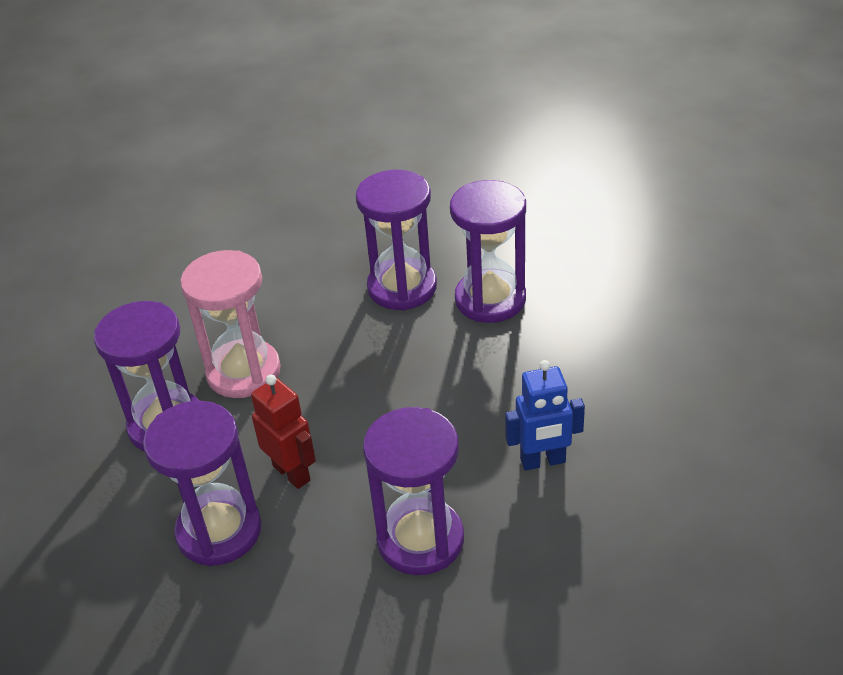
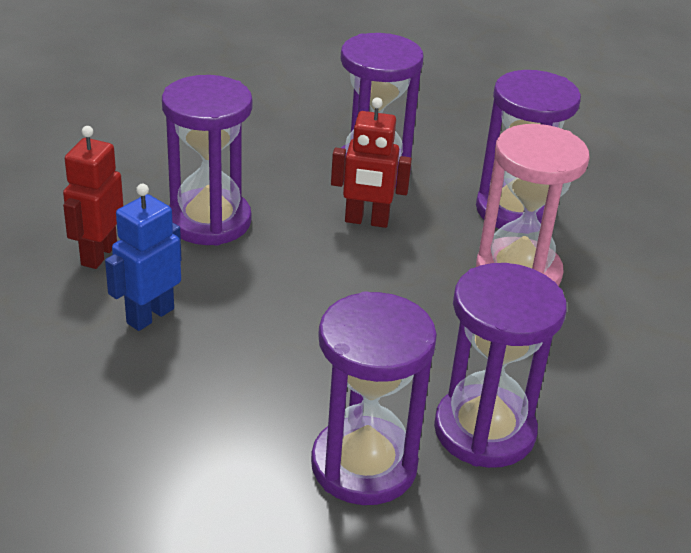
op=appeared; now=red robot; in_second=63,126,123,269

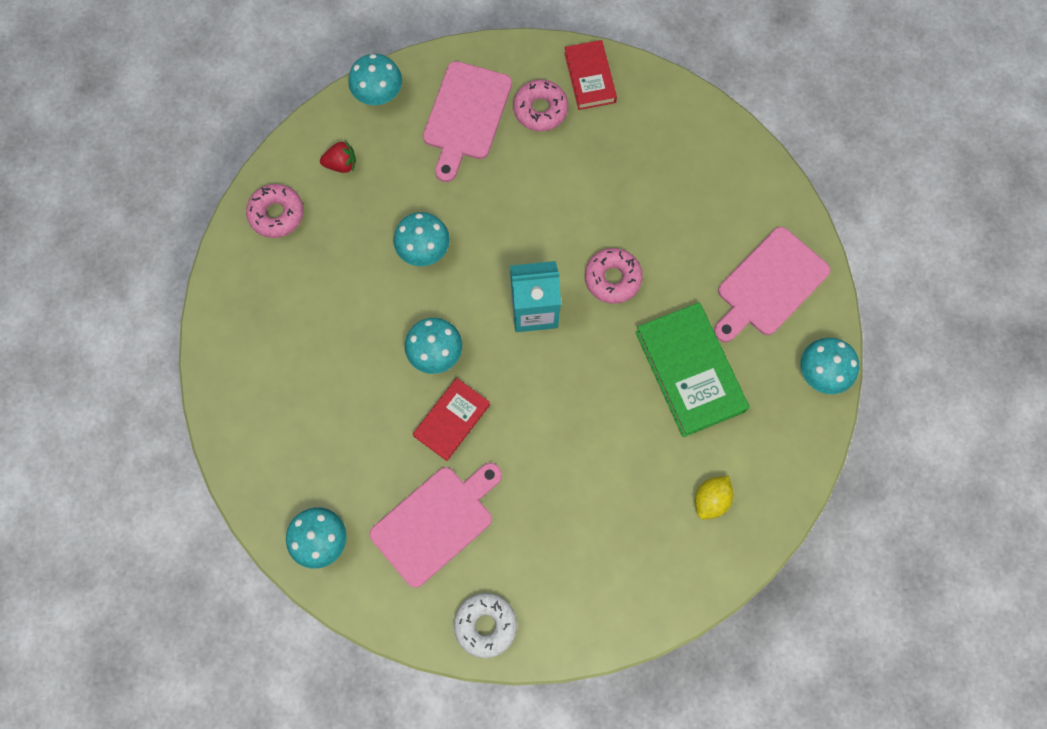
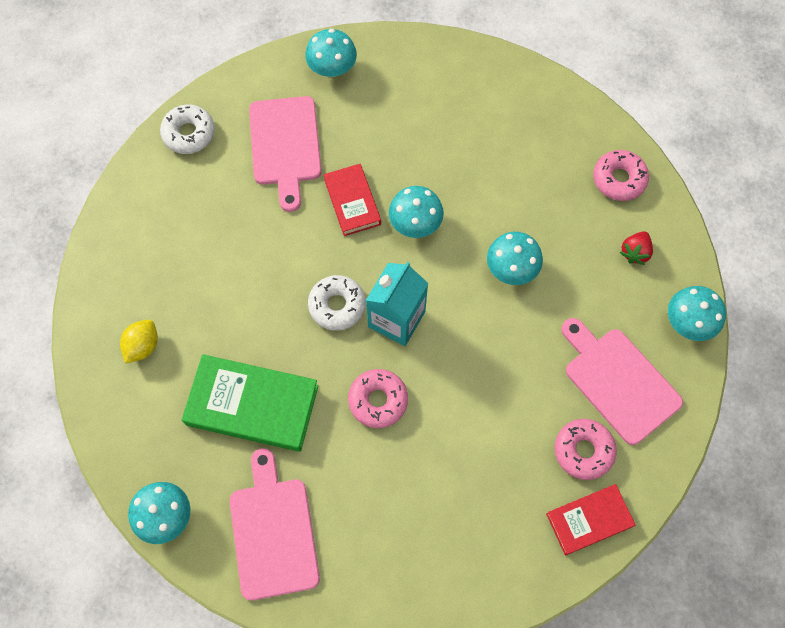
op=spun; was=yellow lemon; in_first=695,476,733,519; in_second=120,320,158,363; clockwise=45
op=appeared; now=white donut; in_second=308,275,366,331
op=spun; was=red book; in_first=564,40,617,110; in_second=546,484,636,555; clockwise=-45

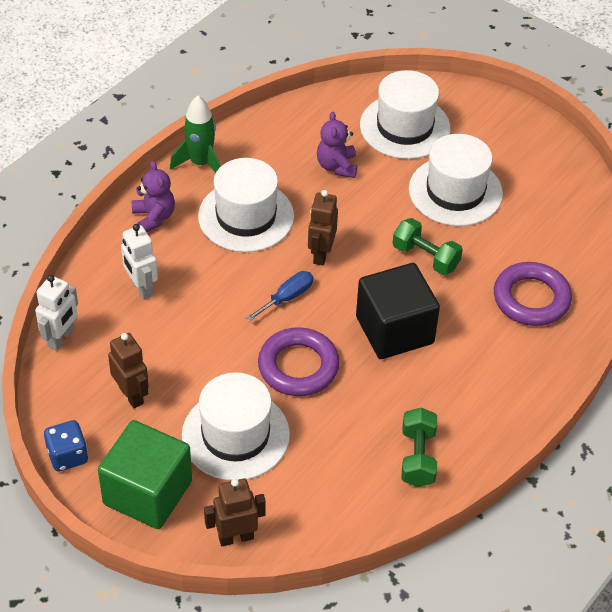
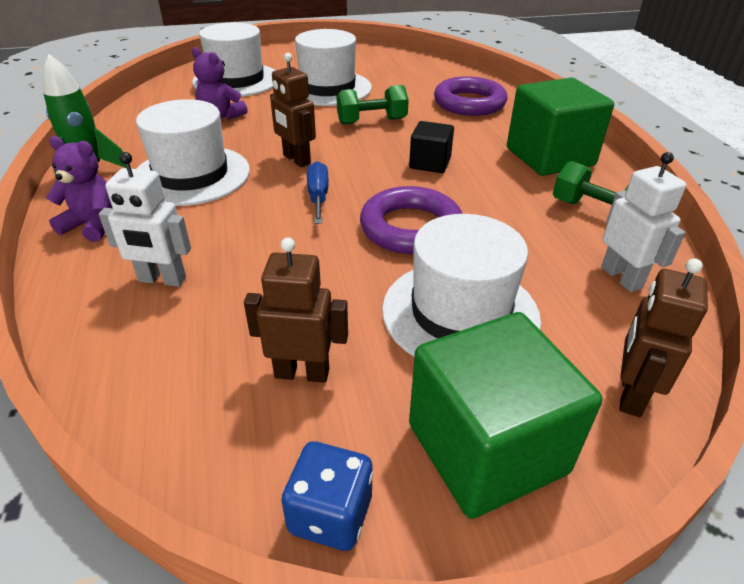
op=size; was=black cube; in_first=356,263,440,359; in_second=409,121,454,173; ratio=0.53
op=appeared; now=green cube; in_second=507,78,614,176
op=relocated; was=white robot; in_first=35,275,78,351; in_second=601,152,686,292

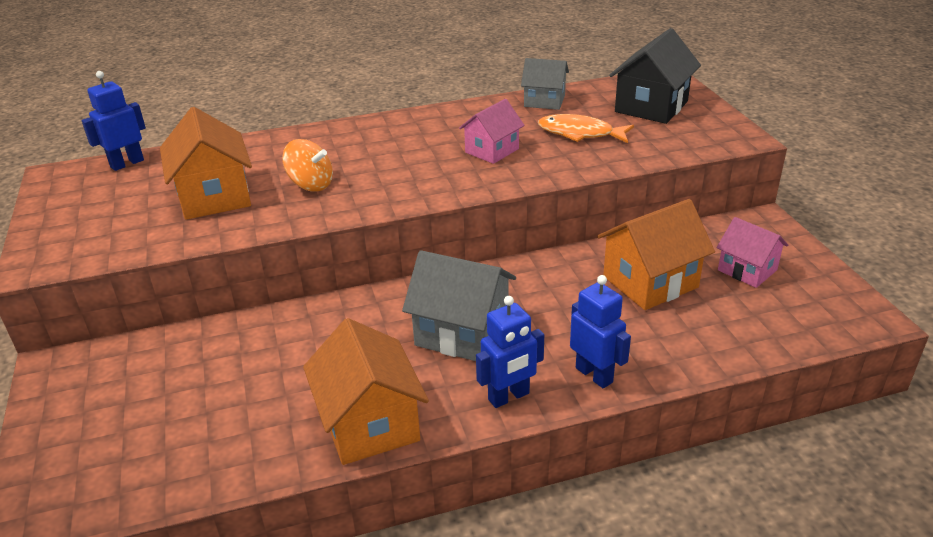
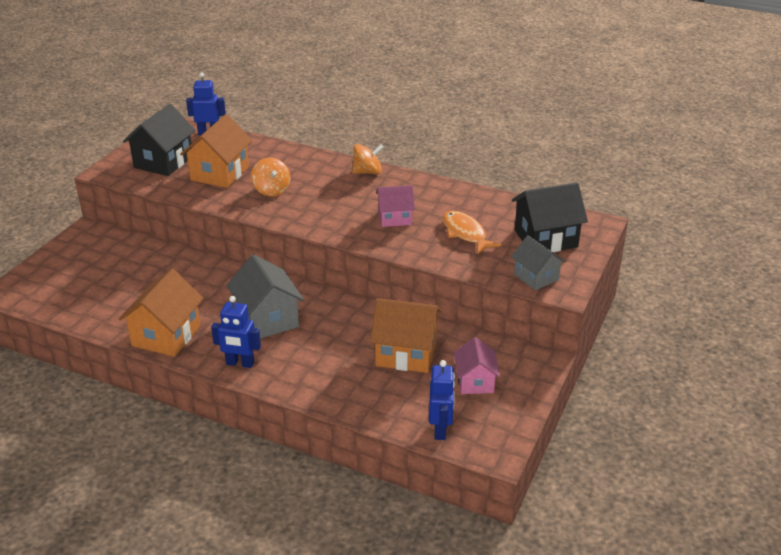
op=appeared; now=black house; in_second=123,104,196,176
op=appeared; now=orange spinning top; in_second=352,144,383,174
op=relocated; was=blue robot; in_first=570,275,631,388; in_second=429,360,455,440
op=relocated; was=grey house; in_first=521,58,569,110; in_second=511,235,566,290

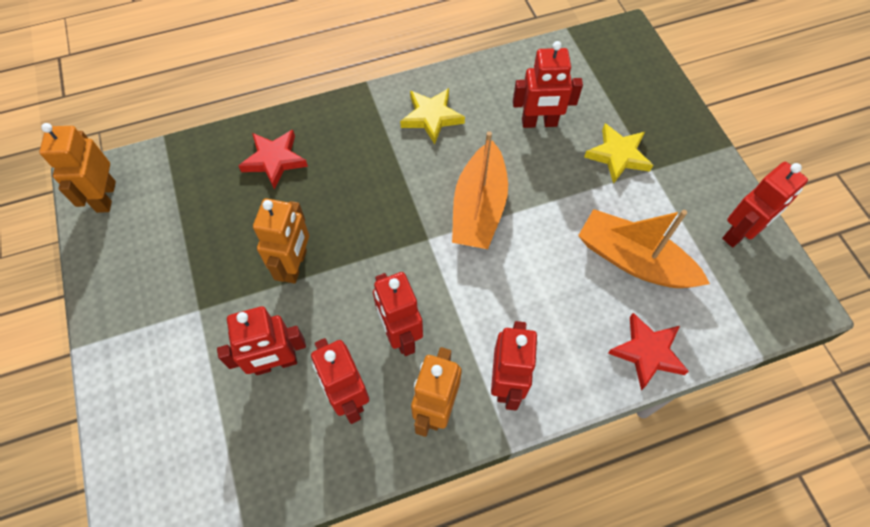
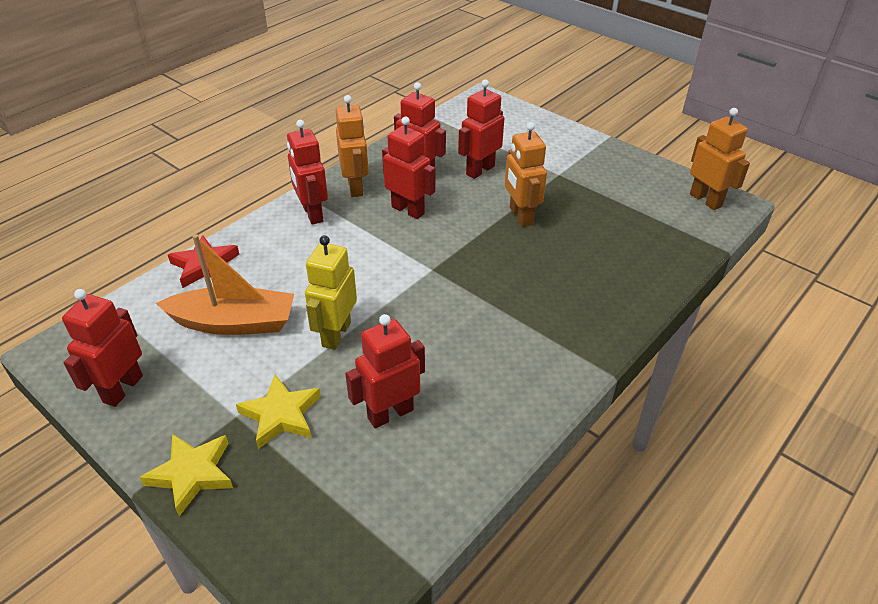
op=relocated; was=yellow star; in_first=400,88,465,144; in_second=140,434,233,516
op=appeared; now=yellow robot; in_second=305,235,357,350
op=missing; was=red star; in_first=239,130,308,190
op=missing; was=orange boat; in_first=452,131,508,249

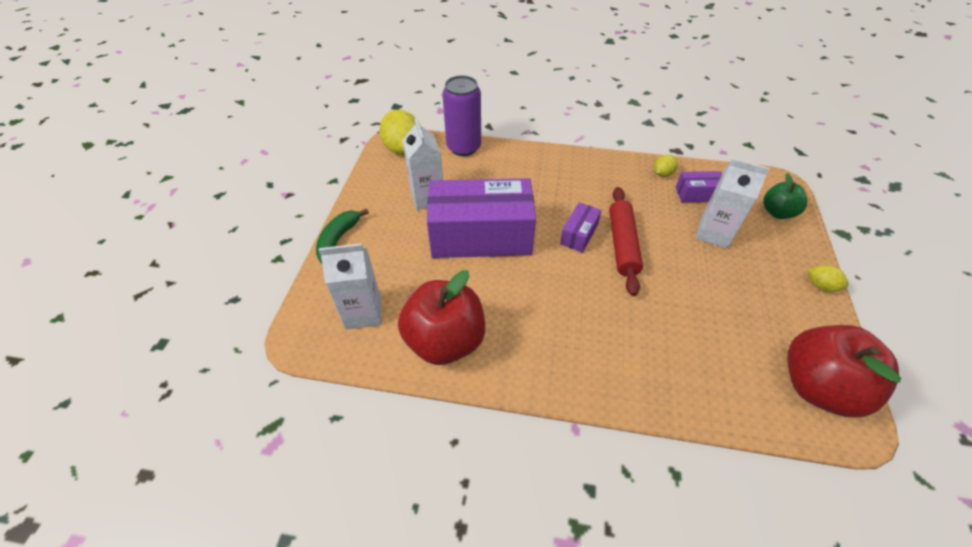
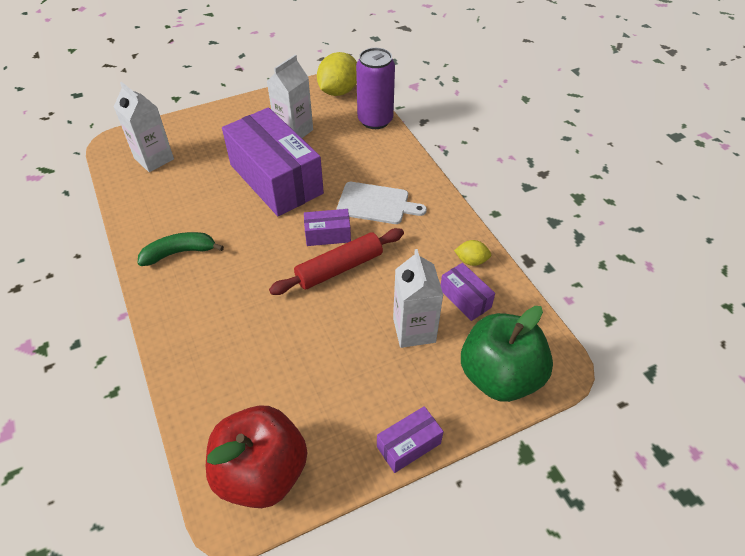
op=relocated; was=green banana; in_first=316,208,369,264; in_second=137,232,224,266
op=appeared; now=white cutting board; in_second=336,182,427,224
op=exchanged; was=yellow lemon; now=purple box; in_first=807,265,849,292; in_second=377,406,444,473
op=size; was=green apple; in_first=763,173,807,219; in_second=461,306,553,402; ratio=1.78
op=missing; was=red apple; in_first=398,270,485,365

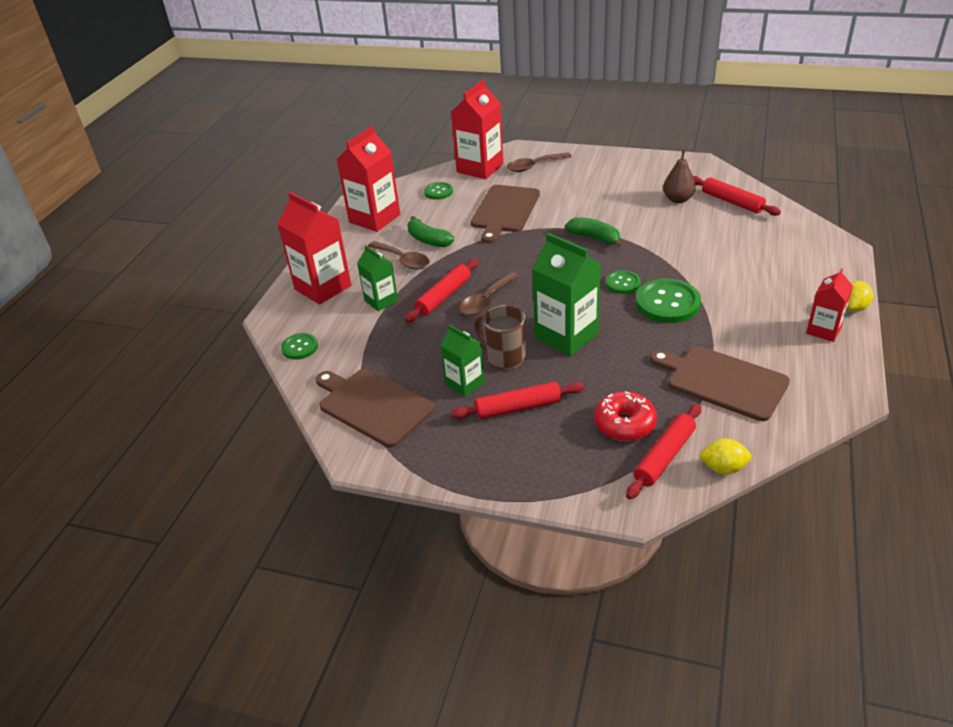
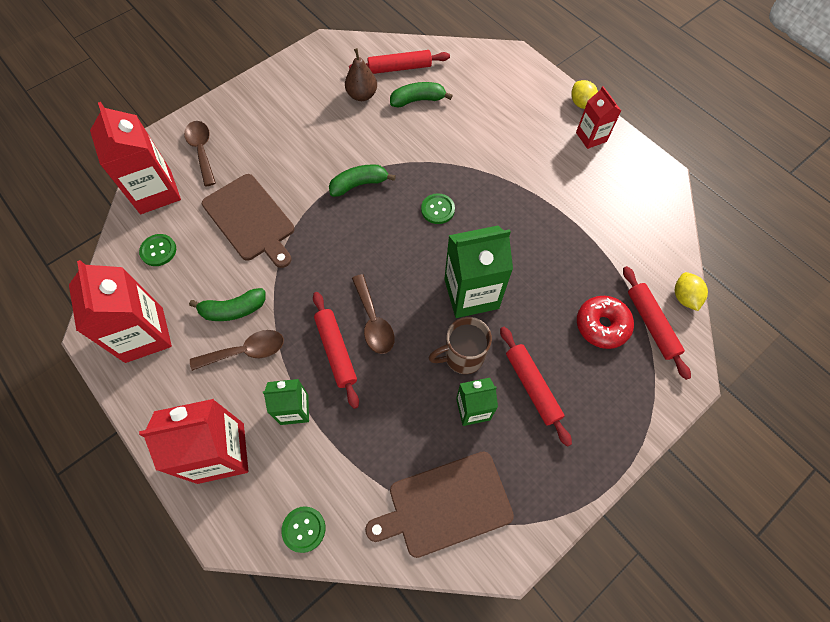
op=spun; was=brown spoon; in_first=507,153,572,172; in_second=184,121,216,186; clockwise=150
op=appeared; now=green banana; in_second=390,82,453,108
op=spun; was=red rolling pin; in_first=451,381,584,419; in_second=500,327,572,447; clockwise=-45
op=spun; was=yellow lemon; in_first=699,438,752,474; in_second=675,272,708,311; clockwise=-45
op=missing; was=green button; in_first=636,279,701,323
op=missing; was=brown cutting board; in_first=650,346,790,421

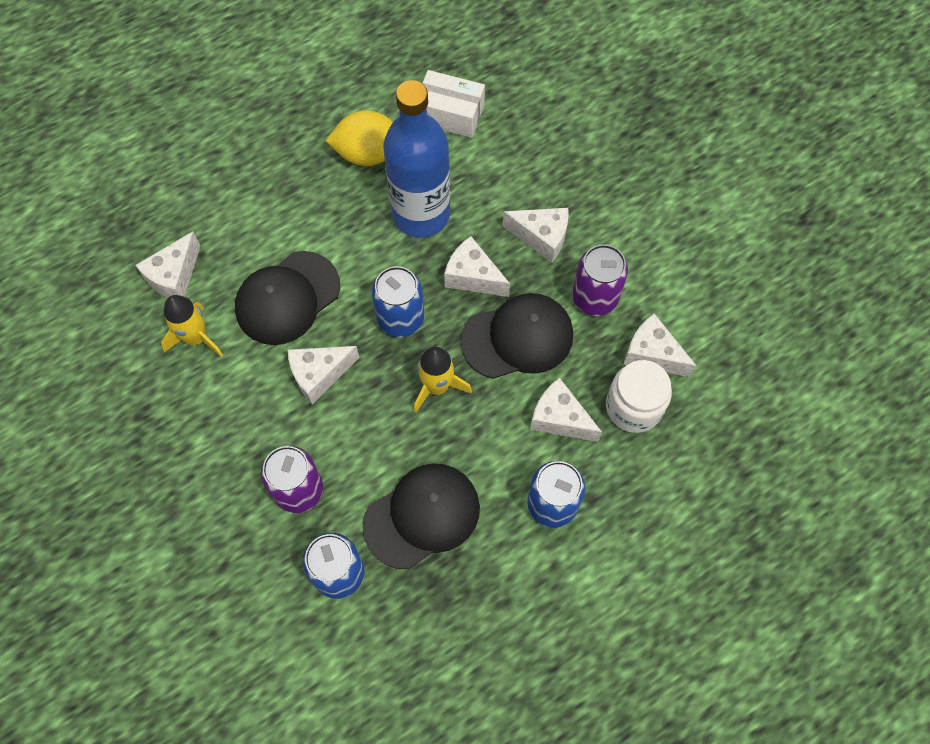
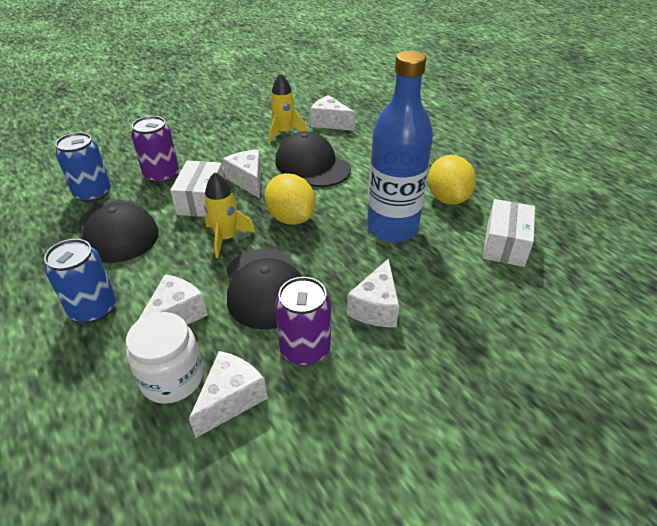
op=appeared; now=white box; in_second=170,161,224,217
op=exchanged; was=blue can; now=yellow lemon; in_first=372,266,424,337; in_second=265,173,316,225
op=missing; was=white cheese; in_first=444,236,510,297

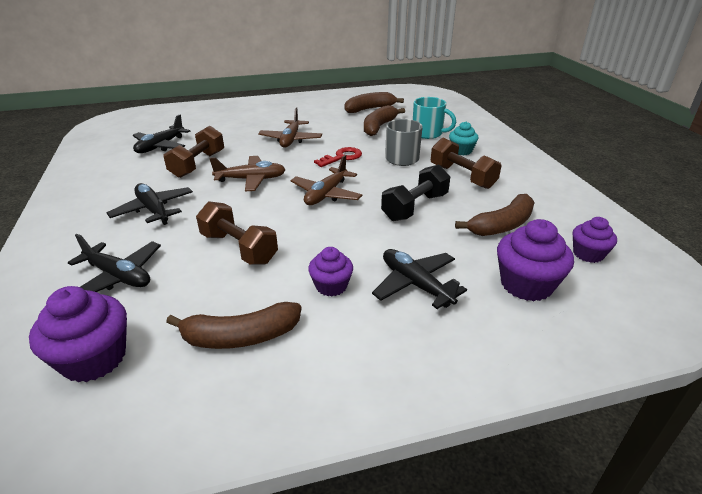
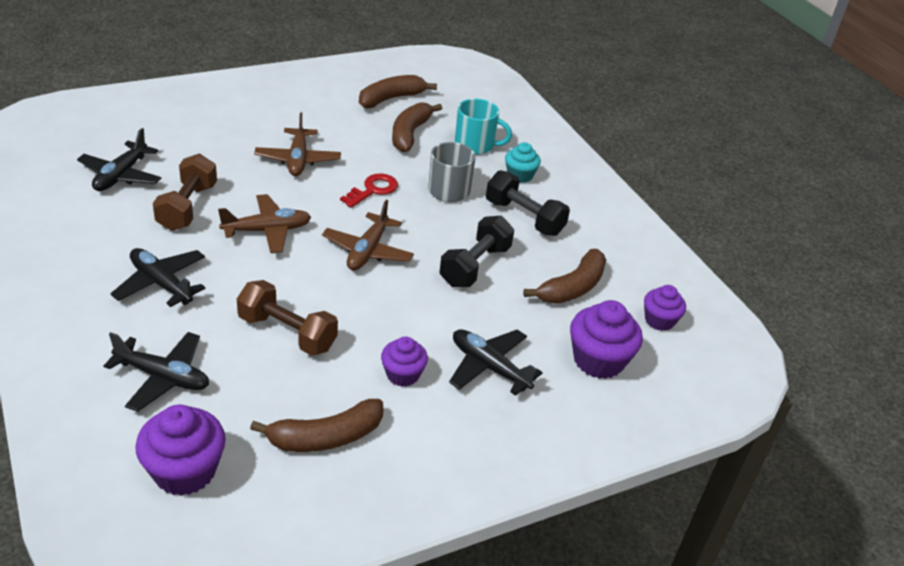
op=colour; was=brown dumbbell; now=black dumbbell; in_first=431,138,502,189; in_second=486,170,570,236

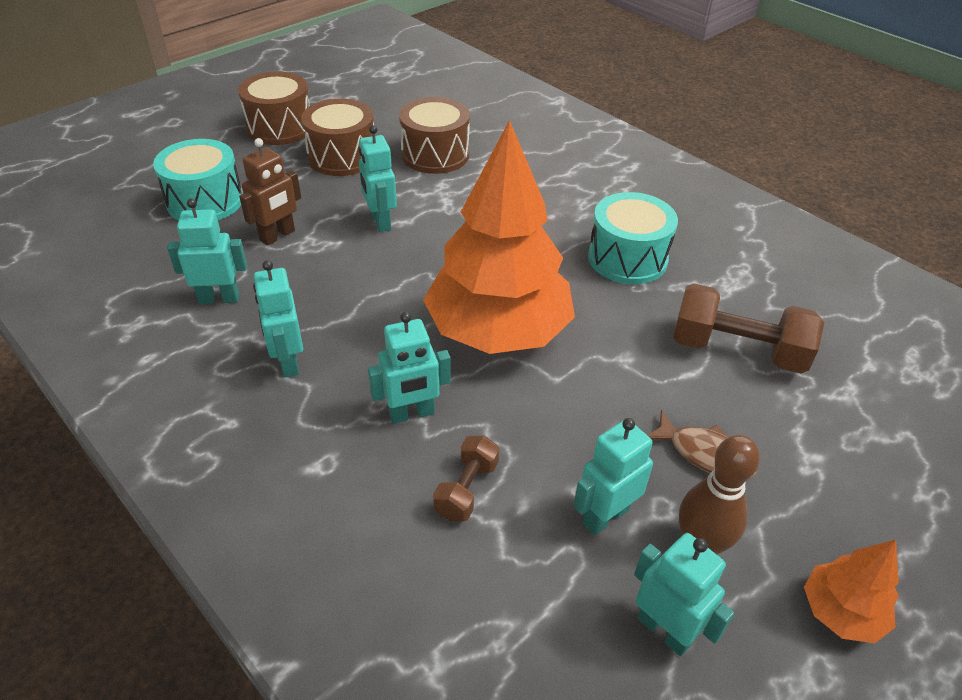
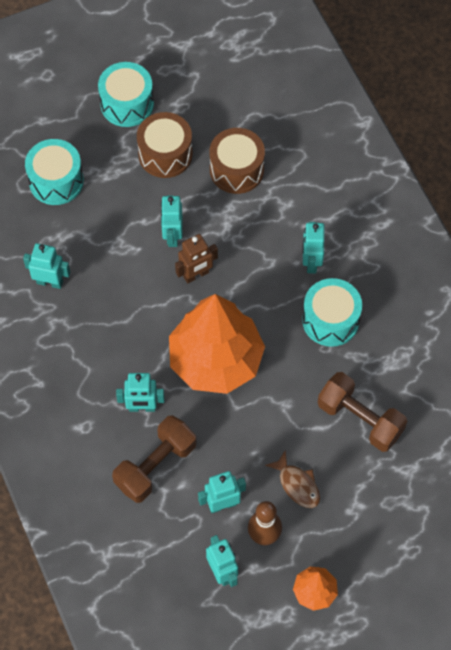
op=colour; was=brown drum; now=turquoise drum; in_first=238,72,310,145; in_second=98,62,154,127
op=size; was=brown dumbbell; in_first=433,435,499,522; in_second=112,415,196,503; ratio=1.83
op=relocated; was=brown robot; in_first=239,138,301,246; in_second=175,234,218,283
op=relocated; was=turquoise robot; in_first=253,260,303,377; in_second=303,222,324,274

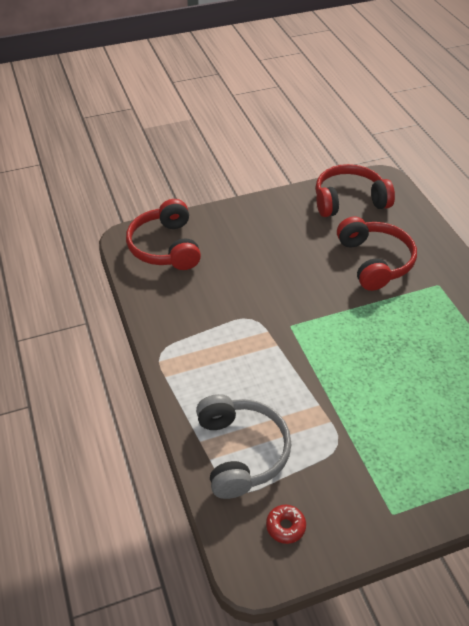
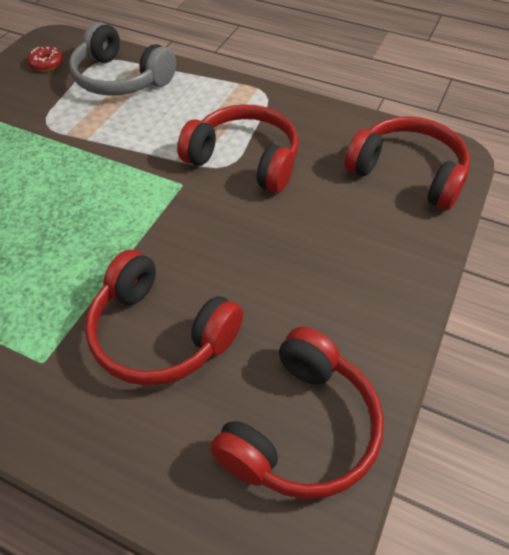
op=appeared; now=red headphones; in_second=177,104,298,193

